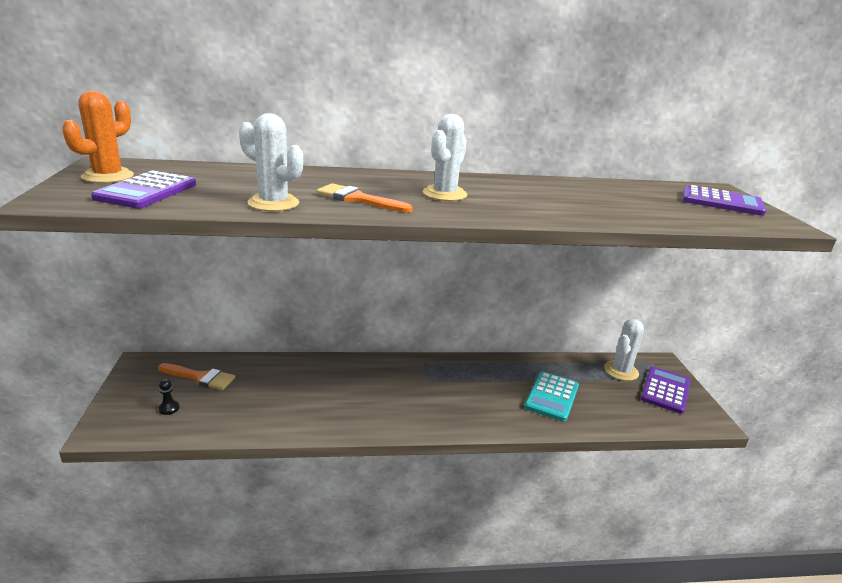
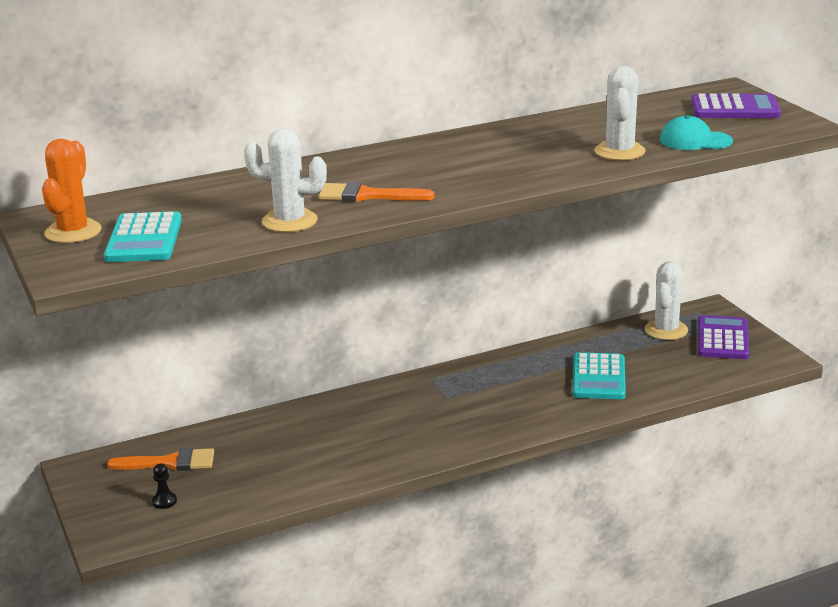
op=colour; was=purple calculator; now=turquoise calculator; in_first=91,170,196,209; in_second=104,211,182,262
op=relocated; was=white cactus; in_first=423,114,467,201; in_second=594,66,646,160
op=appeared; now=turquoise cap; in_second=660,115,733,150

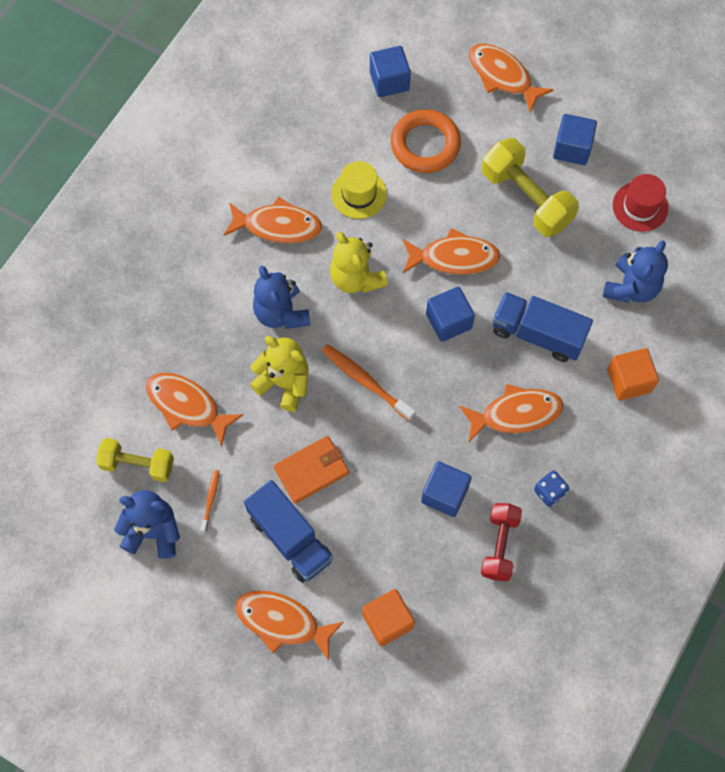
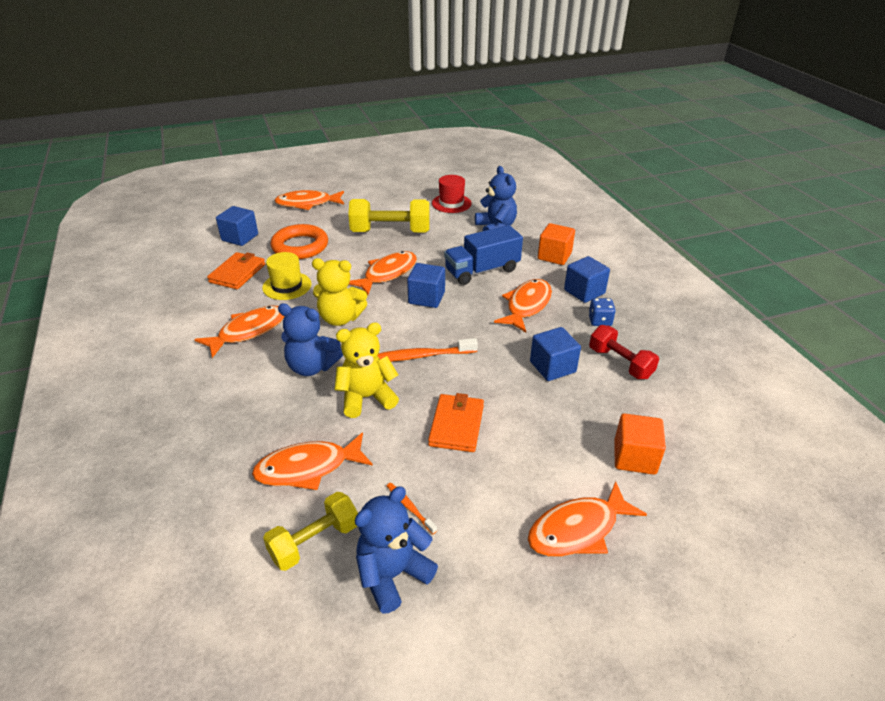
op=appeared; now=orange wallet; in_second=207,252,265,289
op=relocated; was=blue cube; in_first=553,114,597,165; in_second=564,256,610,303
op=missing; was=blue truck; in_first=244,480,333,583

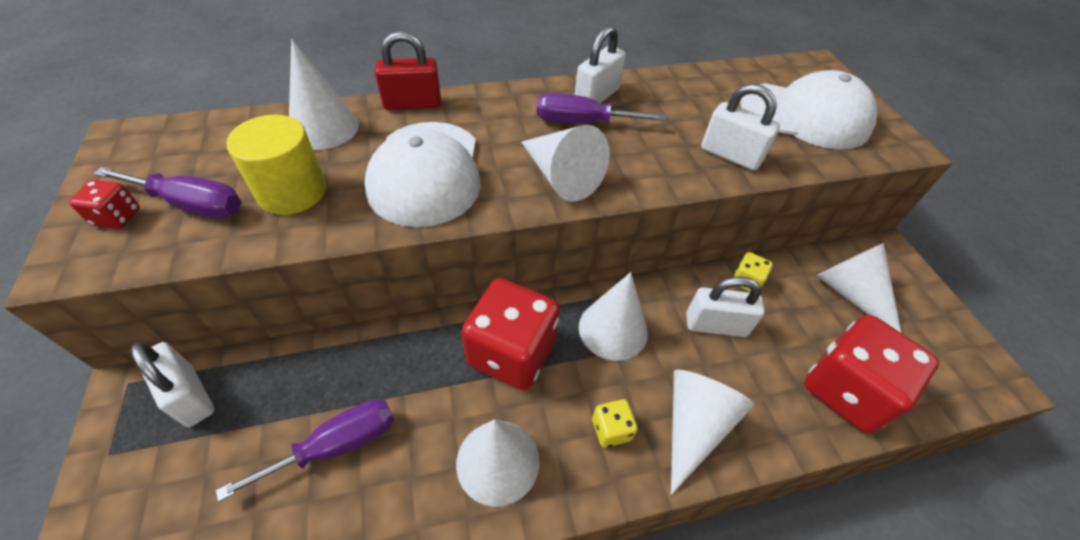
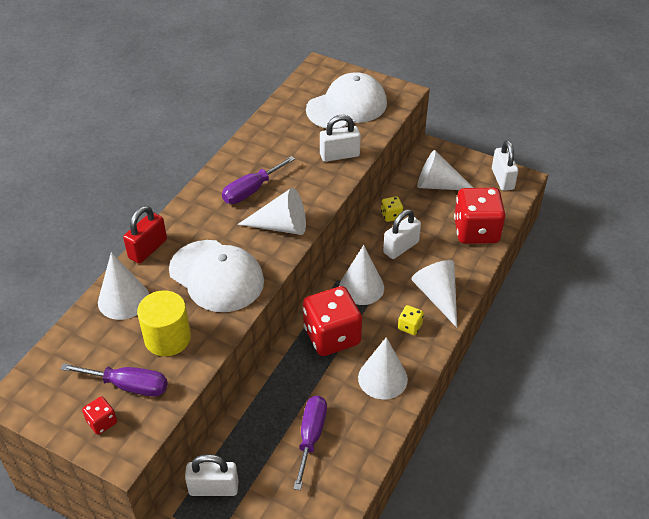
op=spun; was=purple screwdriver; in_first=93,167,241,219; in_second=60,363,168,397; clockwise=45
op=relocated; was=white padlock; in_first=575,26,626,103; in_second=492,140,518,191

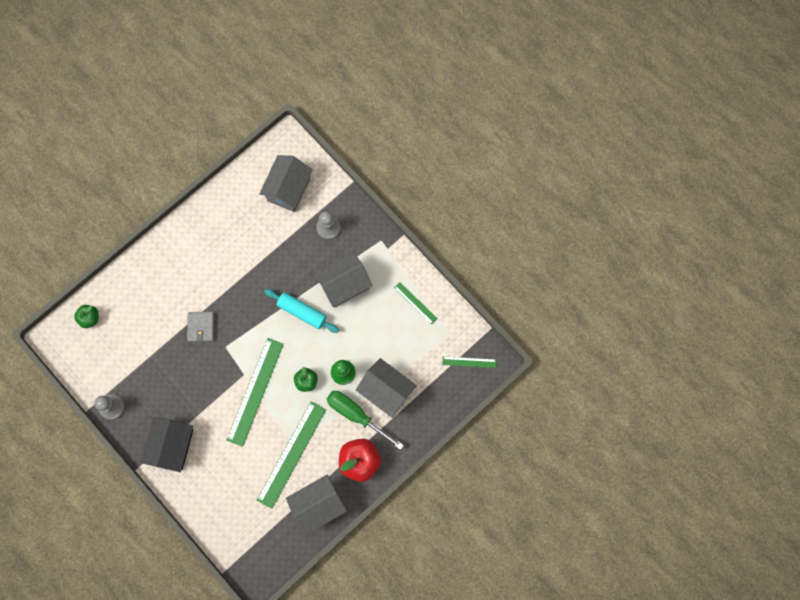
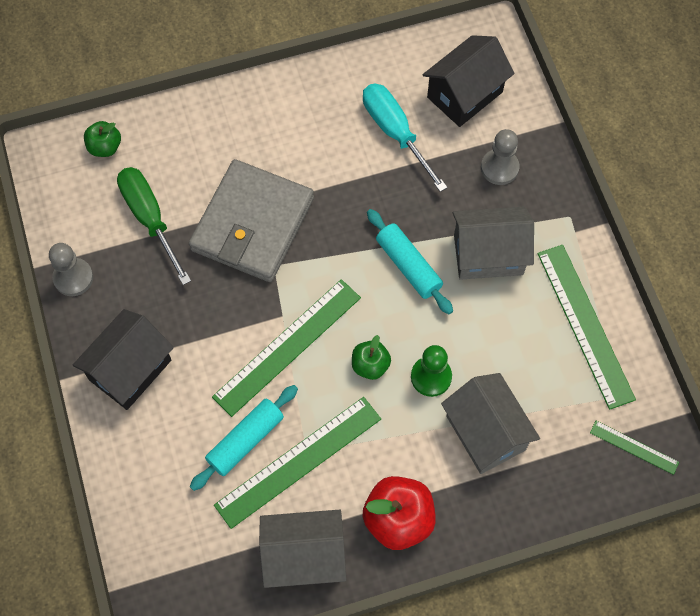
op=relocated; was=green screwdriver; in_first=327,391,404,450; in_second=117,167,191,285
op=size; was=grey wallet; in_first=187,312,214,342; in_second=189,159,314,282; ratio=2.22
op=appeared; now=turquoise rolling pin; in_second=190,385,298,491
op=appeared; now=turquoise screwdriver; in_second=363,84,448,192
op=colour; was=grey house; now=black house; in_first=259,155,313,212; in_second=422,35,515,127
op=size; was=green ruler; in_first=394,282,437,324; in_second=537,245,636,410; ratio=2.04

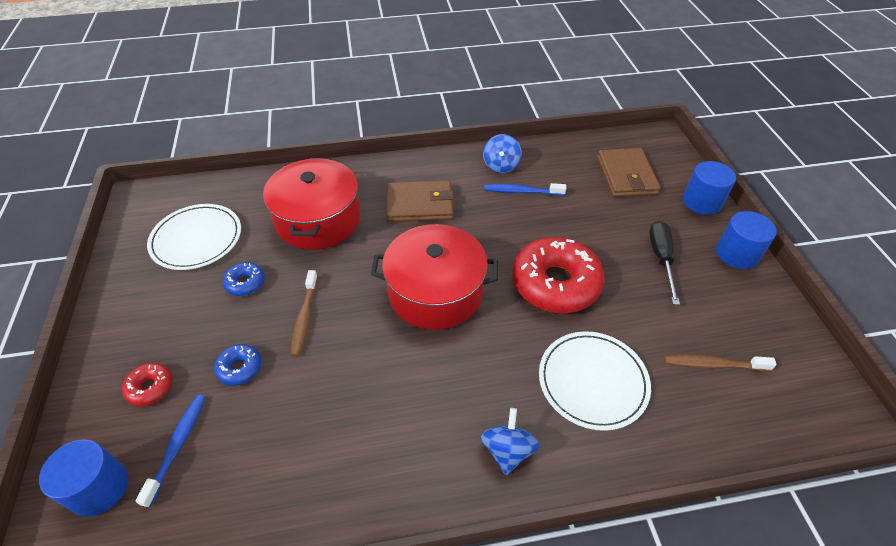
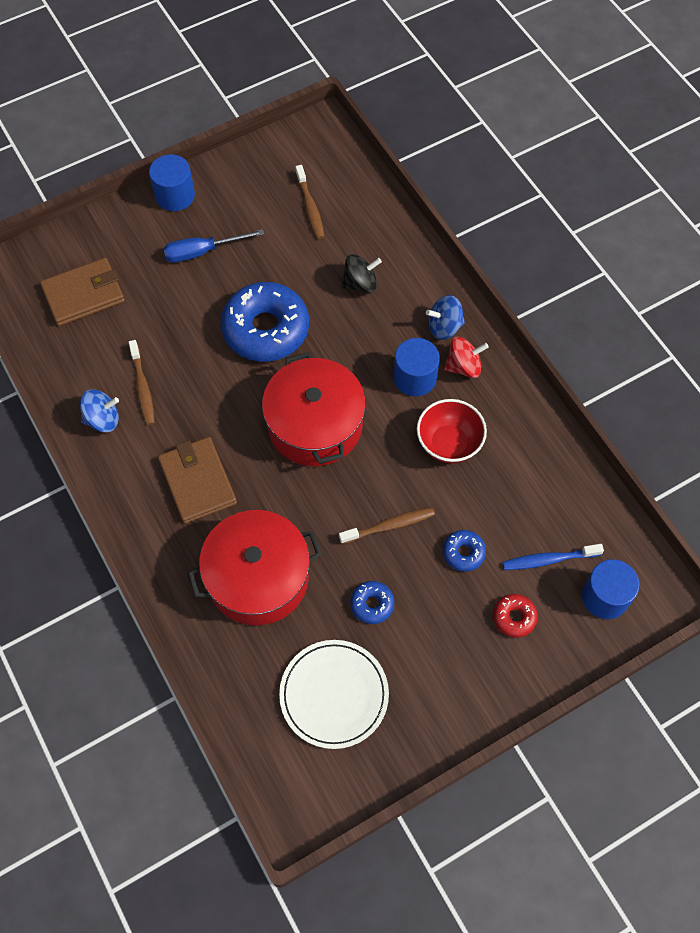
op=colour; was=blue toothbrush; now=brown toothbrush; in_first=484,183,566,196; in_second=128,340,155,426
op=colour; was=black screwdriver; now=blue screwdriver; in_first=649,221,680,305; in_second=163,229,264,262
op=colour; was=red donut; now=blue donut; in_first=512,237,605,313; in_second=221,282,309,362
op=exchanged; was=white plate; now=black spinning top; in_first=539,331,651,431; in_second=341,254,382,293
op=relocated; was=blue cylinder; in_first=683,161,736,215; in_second=394,338,440,396
op=appeared; now=red bowl; in_second=417,399,487,463
op=appeared; now=red spinning top; in_second=444,337,489,378

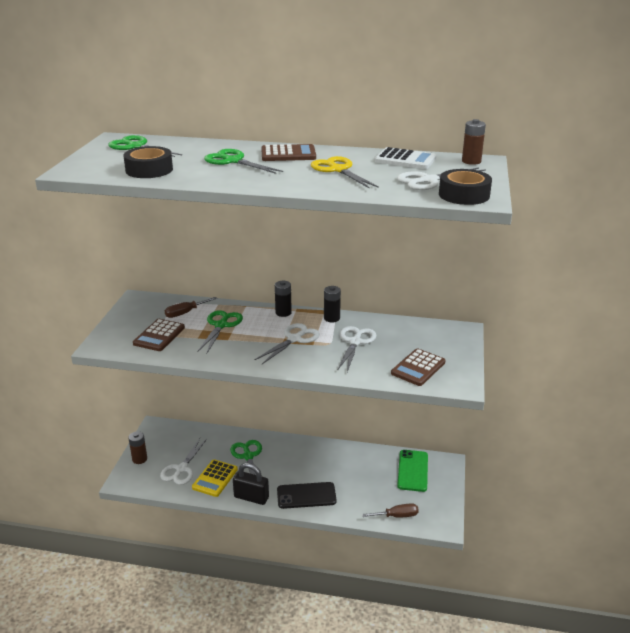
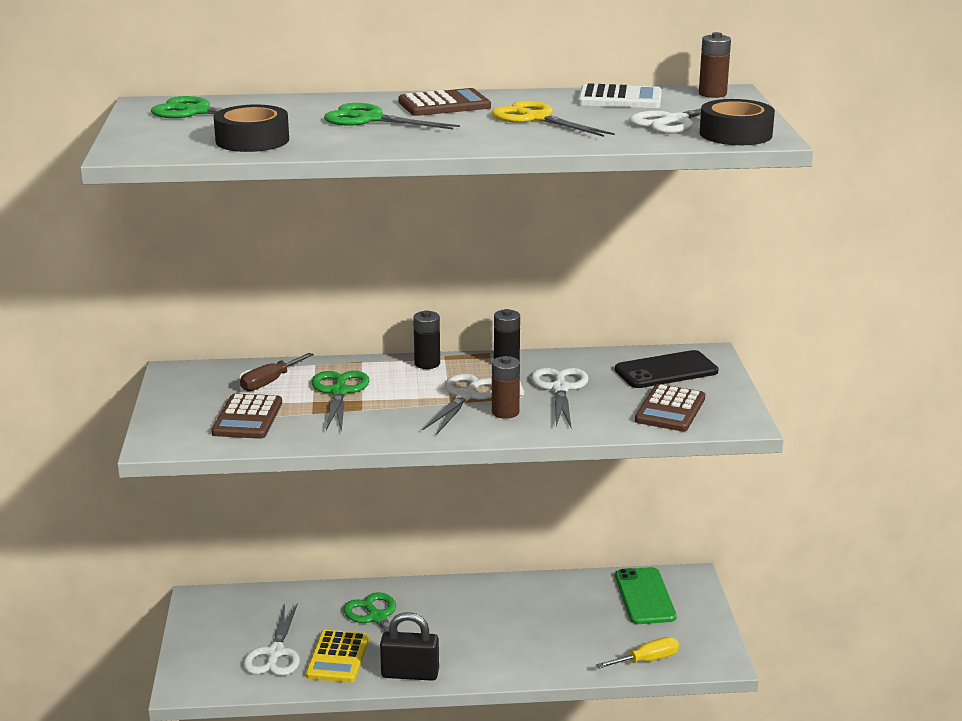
op=relocated; was=brown battery; in_first=129,431,147,464; in_second=492,356,520,419
op=colour; was=brown screwdriver; now=yellow screwdriver; in_first=362,503,419,518; in_second=597,637,679,668
op=relocated; was=black phone; in_first=277,482,337,509; in_second=615,350,719,388

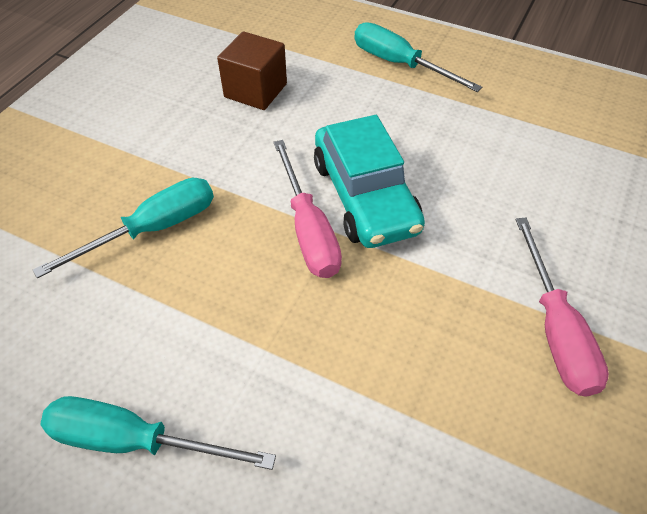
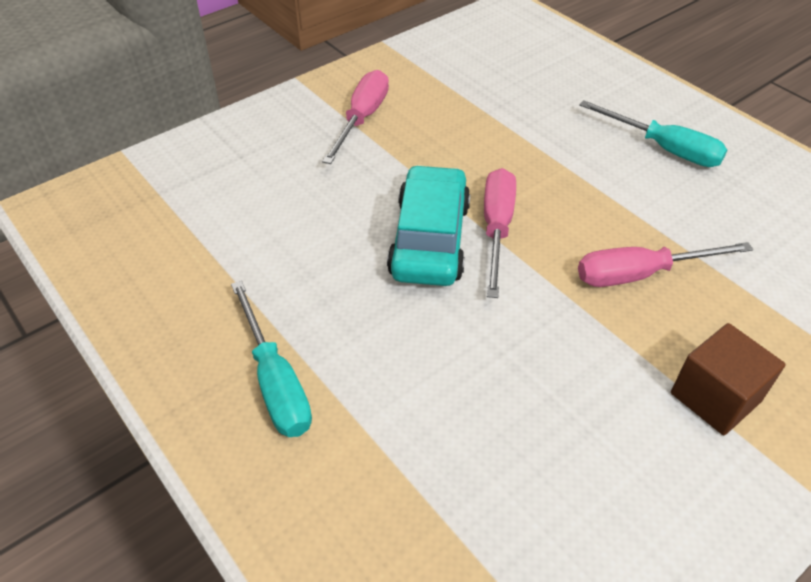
op=colour; was=turquoise screwdriver; now=pink screwdriver; in_first=33,178,214,278; in_second=578,242,753,287
op=relocated; was=brown cube; in_first=217,31,287,110; in_second=671,323,786,435

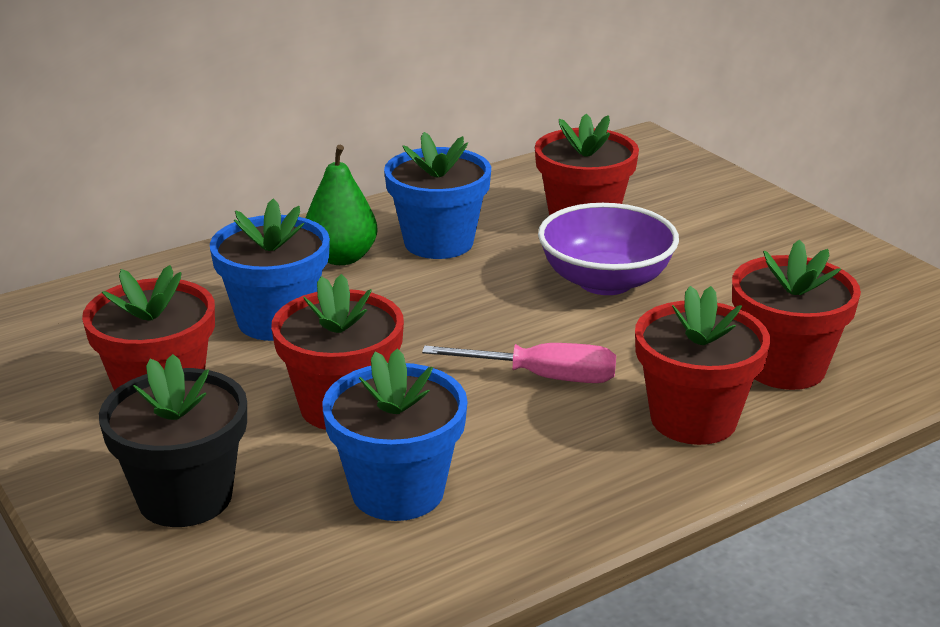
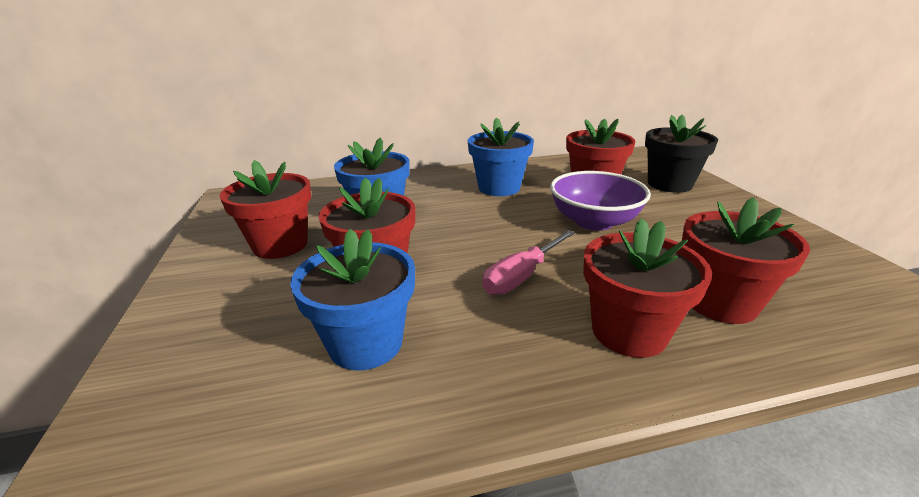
op=spun; was=pink screwdriver; in_first=422,343,616,383; in_second=483,230,575,295; clockwise=105
op=relocated; was=black flower pot; in_first=99,354,247,527; in_second=645,115,718,193
op=missing; was=green pear; in_first=306,145,378,265

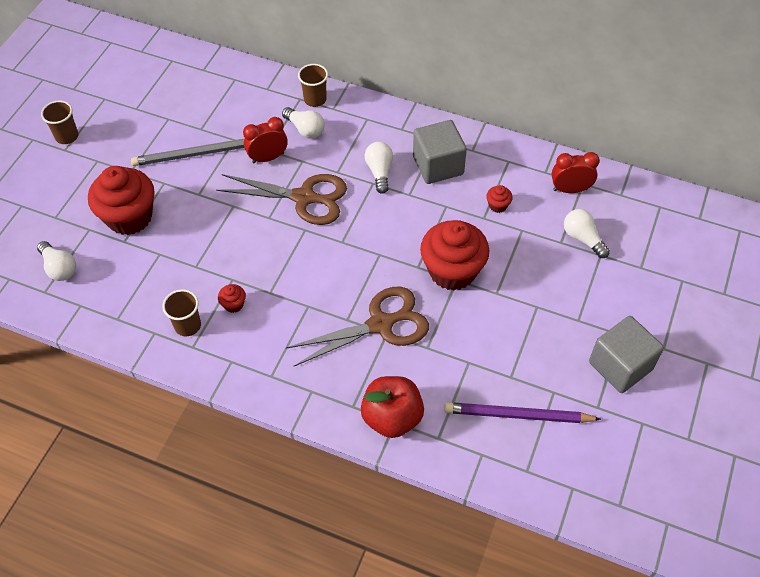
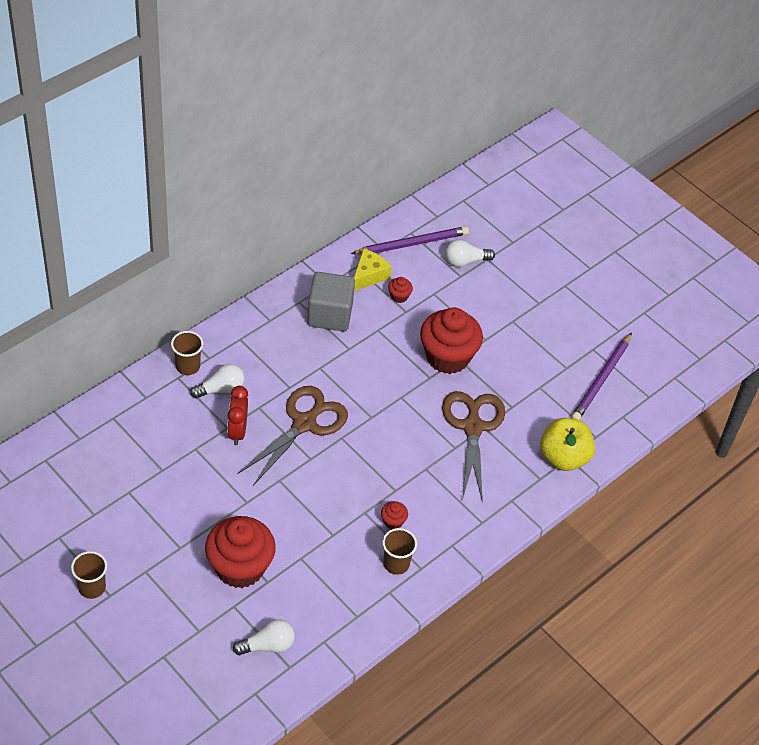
op=exchanged; was=red clock; now=purple pencil; in_first=552,152,600,193; in_second=351,226,469,255
op=appeared; now=yellow cheese; in_second=354,249,392,291
op=colour; was=red apple; now=yellow apple; in_first=361,376,424,438; in_second=540,418,595,471
op=missing; was=grey pencil; in_first=131,139,244,166
op=missing; was=white light bulb; in_first=365,142,393,194
op=missing; was=grey cube; in_first=589,316,664,393

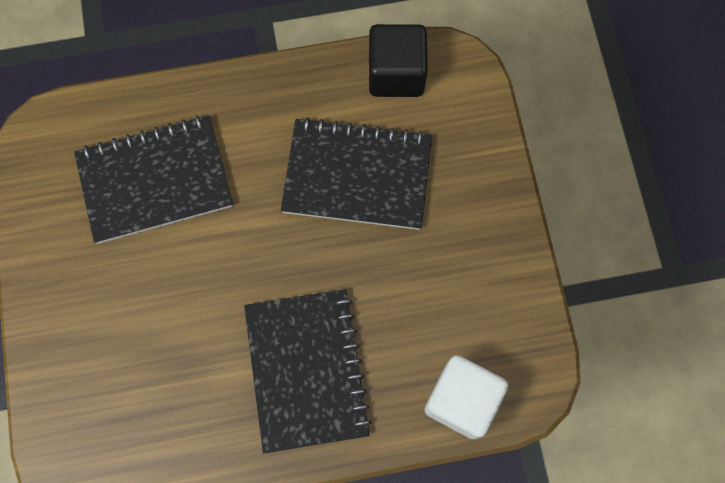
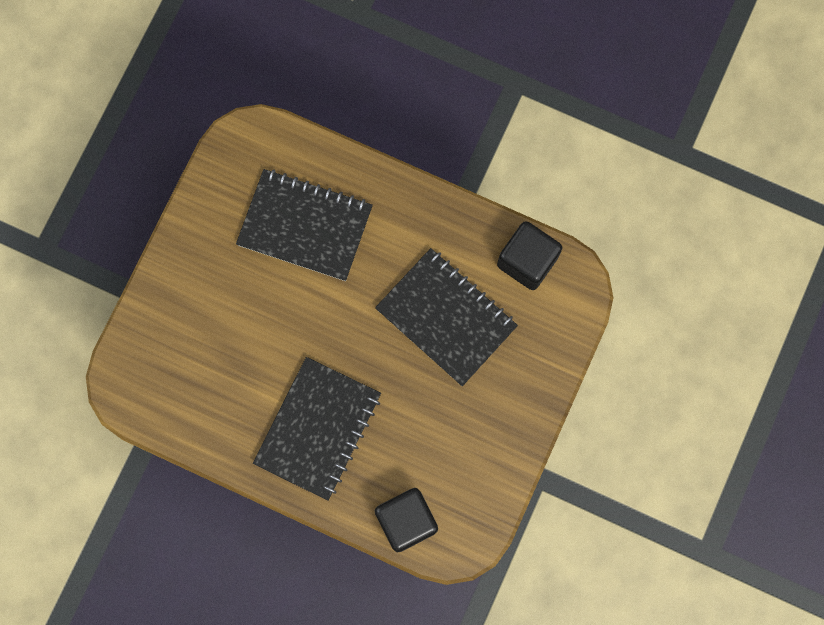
op=colour; was=white cube; now=black cube; in_first=425,355,508,439; in_second=375,488,438,552

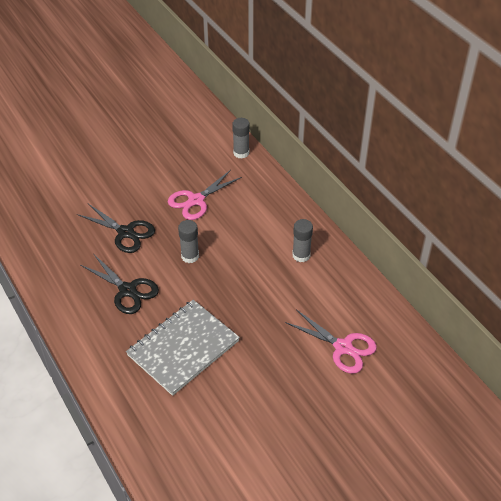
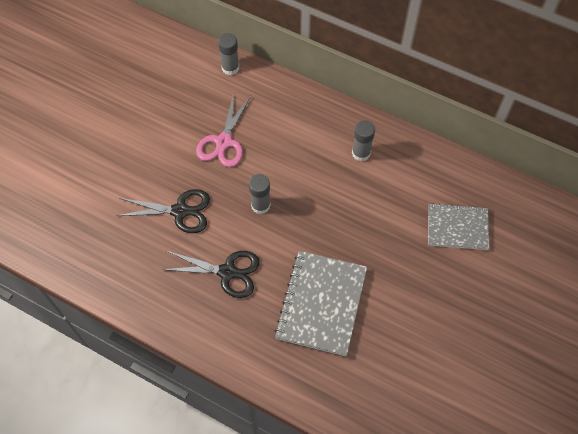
op=exchanged; was=pink scissors; now=grey notebook; in_first=285,309,377,374; in_second=428,203,489,250

